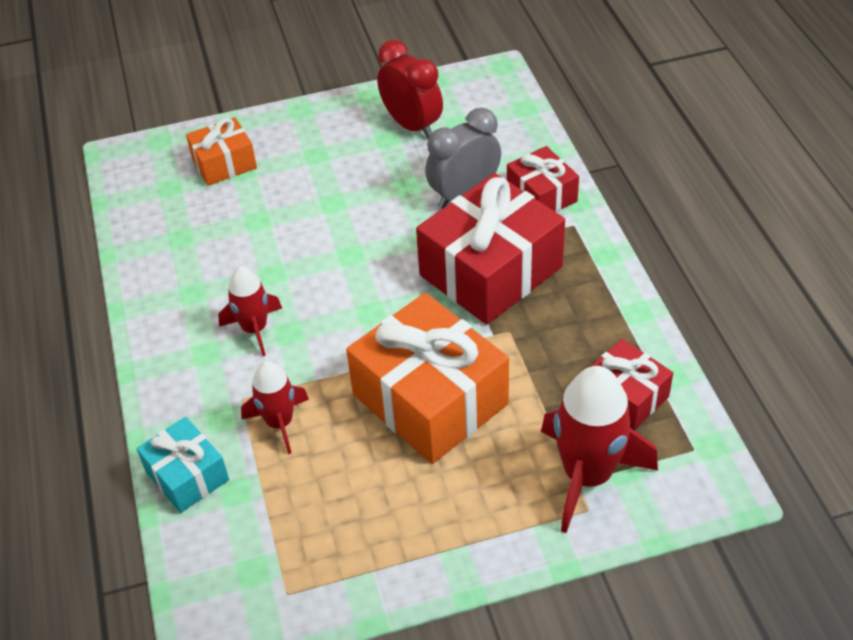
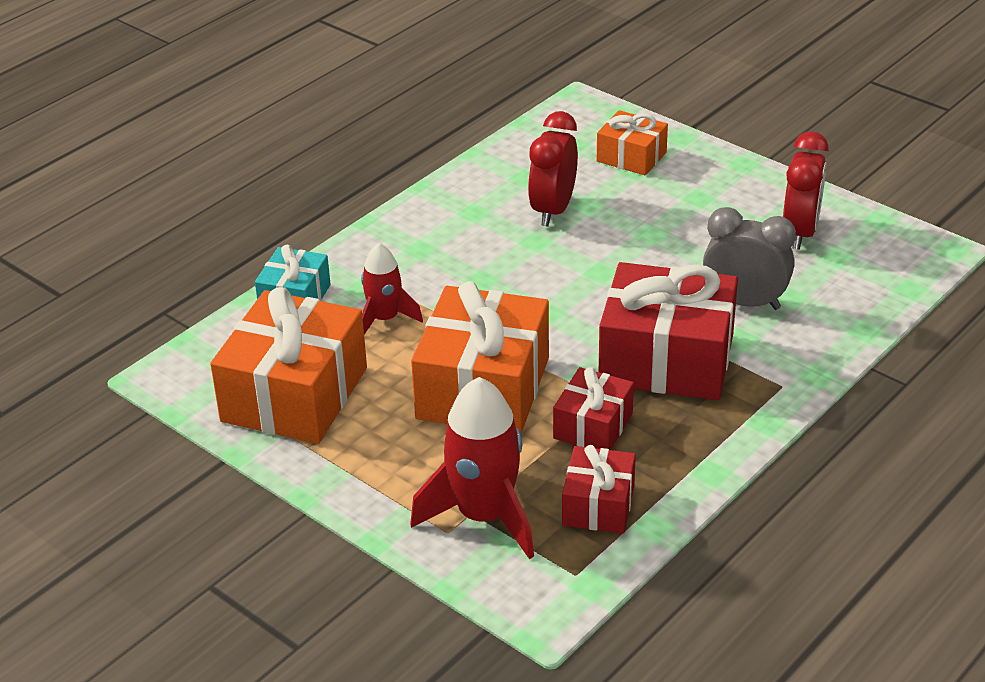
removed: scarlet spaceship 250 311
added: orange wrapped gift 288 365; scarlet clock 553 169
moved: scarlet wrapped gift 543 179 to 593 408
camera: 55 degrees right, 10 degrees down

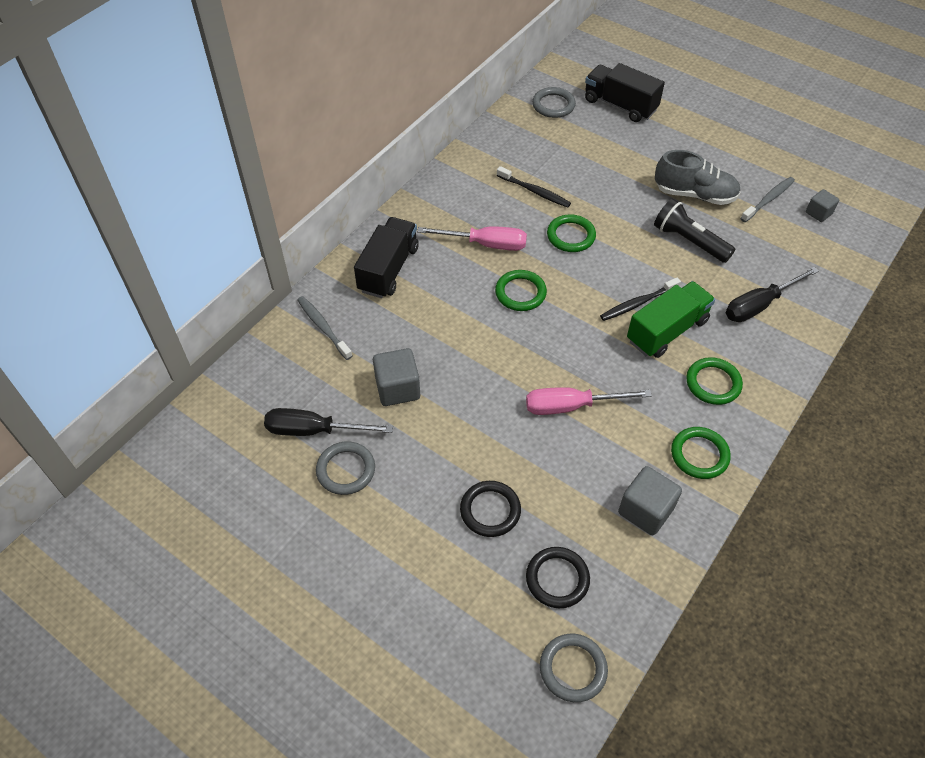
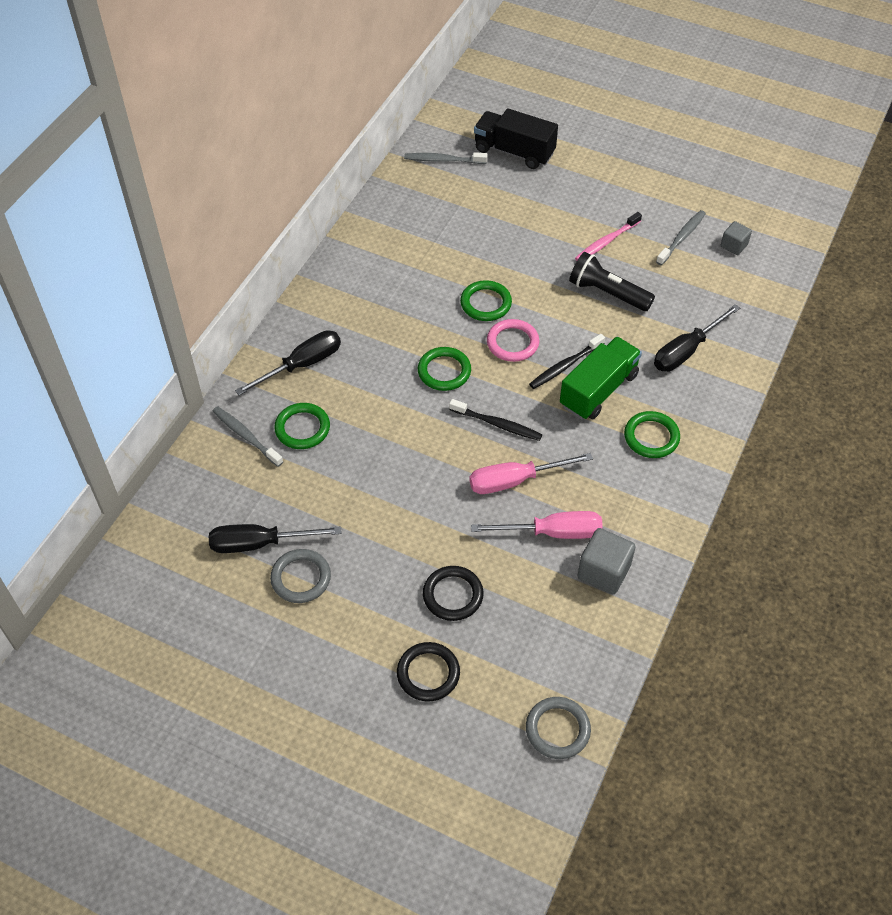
removed: gray block 396 377
added: rosy ring 513 340
moved: rosy screwdriver 472 238 to 537 525; ebony tooth brush 534 187 to 495 420; ebony ring 558 577 to 428 672; leaf-green ring 701 453 to 302 426
replaced: ebony truck 386 257 to ebony screwdriver 288 362; gray ring 554 102 to gray tooth brush 446 158; gray sneaker 698 177 to rosy tooth brush 608 236
camera: 10 degrees left, 0 degrees up

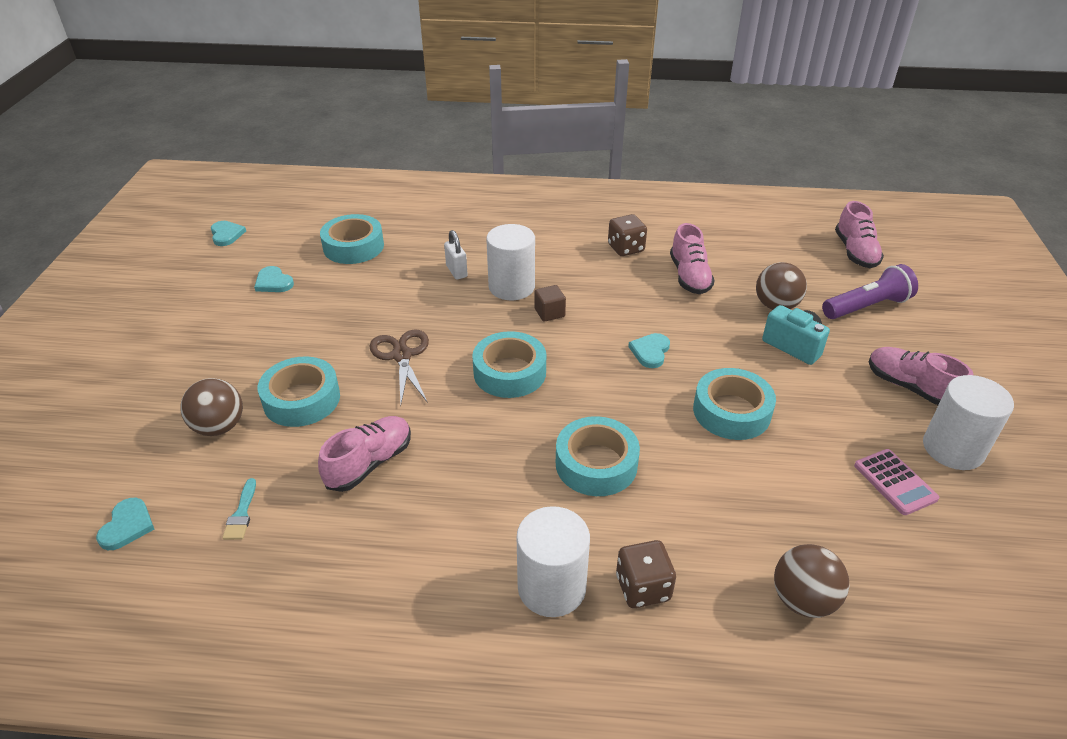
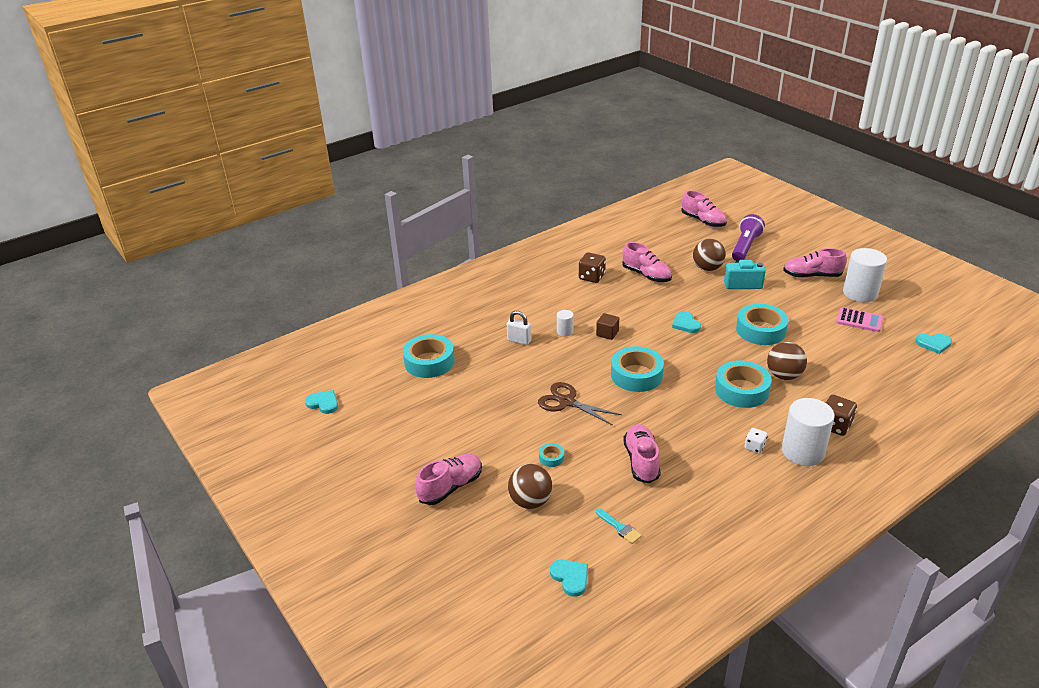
added: rosy sneaker 448 479; white dice 756 441
moved: turquoise heart 274 279 to 933 344; dark brown play ball 811 581 to 787 361
resized: turquoise tape 299 391 = 551 455 x0.44; white cylinder 510 262 = 565 323 x0.47
camera: 40 degrees left, 5 degrees down

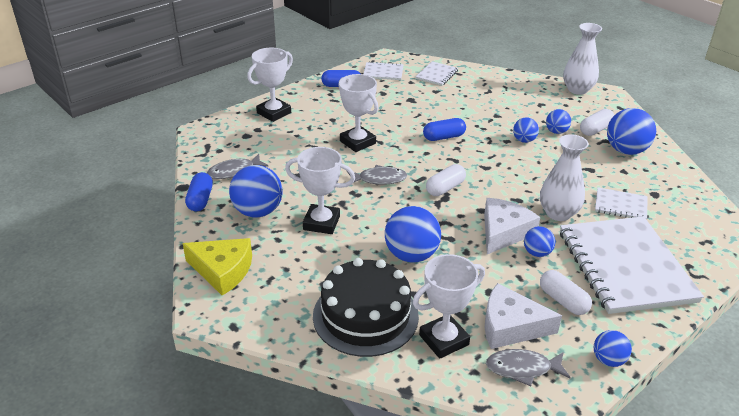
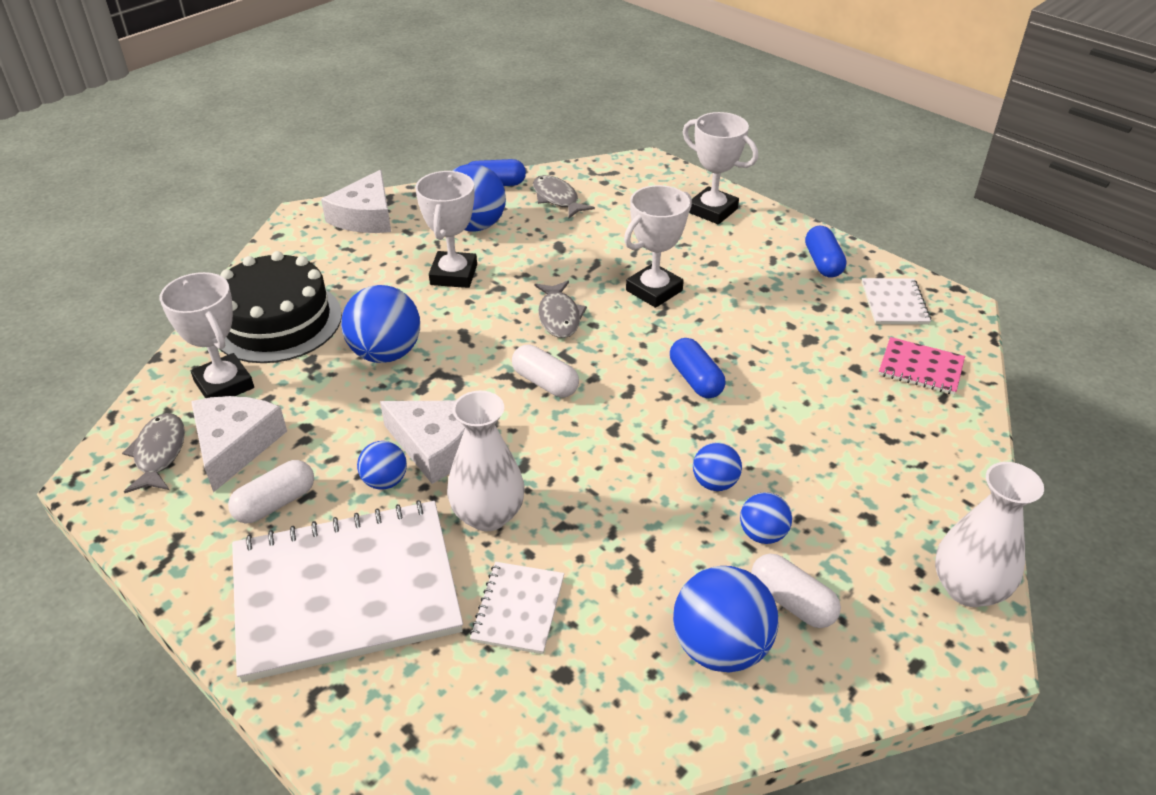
removed: blue play ball 613 348
recoloured: golden cheese 217 267 to white cheese 356 201; white notebook 436 73 to rosy notebook 922 366
camera: 85 degrees right, 5 degrees up

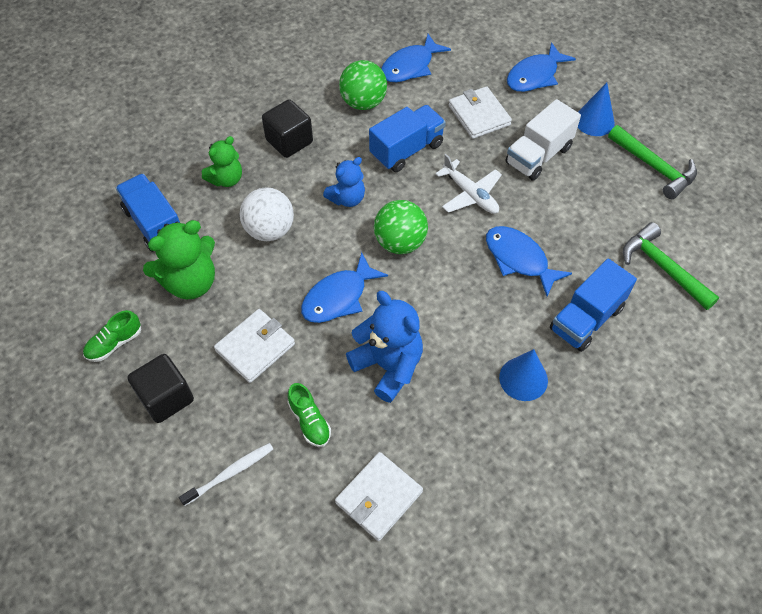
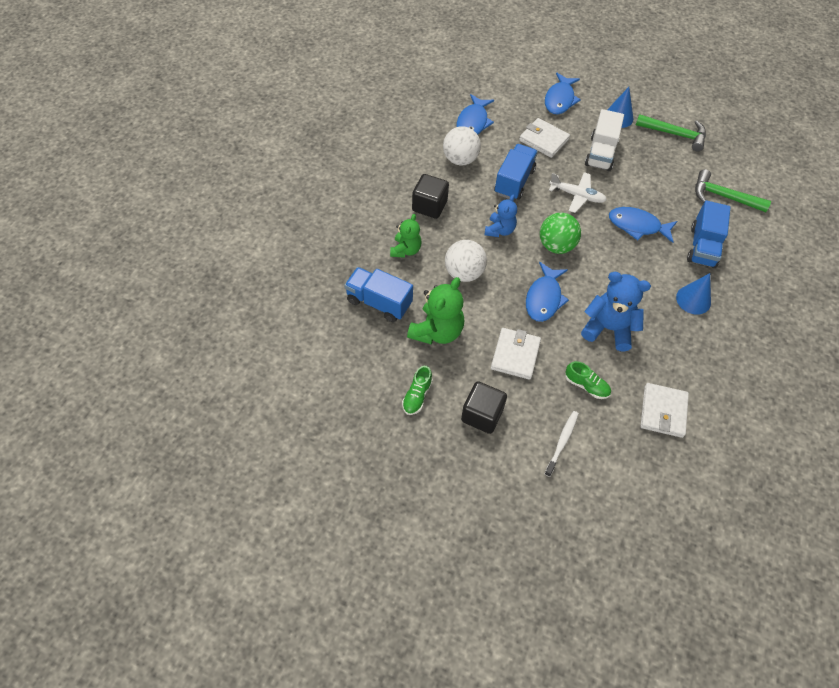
recoloured: leaf-green play ball 363 85 to white play ball 462 146
camera: 30 degrees left, 0 degrees up

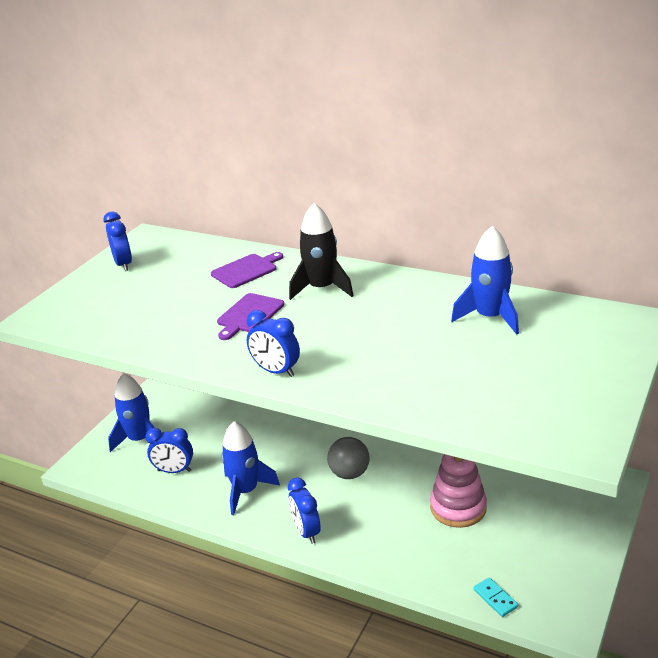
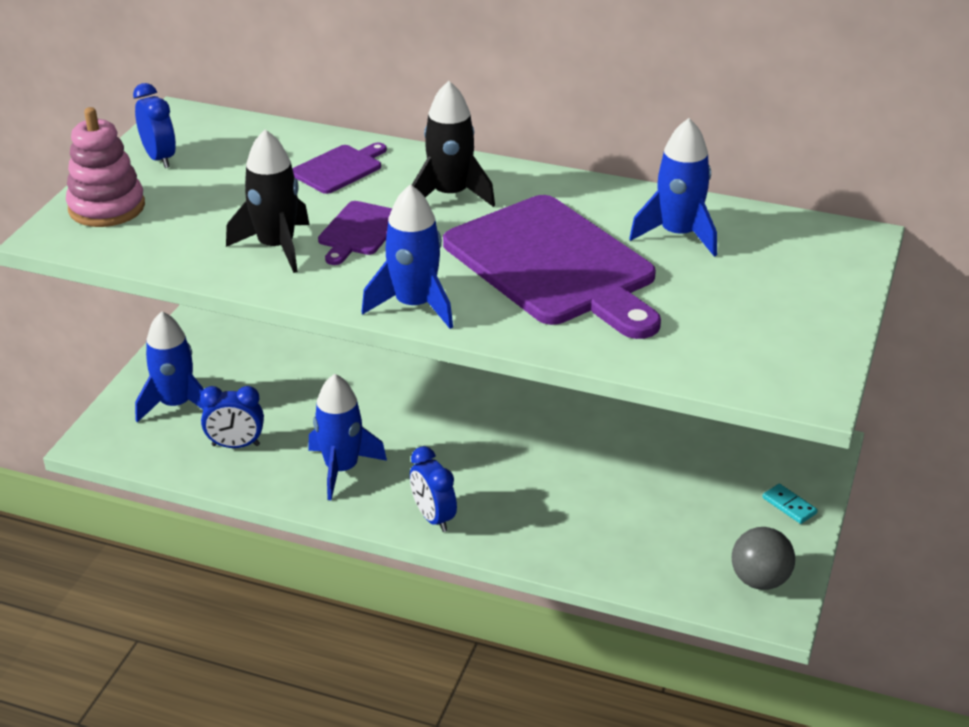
added: ebony spaceship 267 201; royal purple chopping board 552 267
moved: gray play ball 348 458 to 763 558; rosy stacking rings 458 491 to 105 167; turquoise domino tile 496 597 to 790 504
replaced: blue clock 273 343 to blue spaceship 407 256
camera: 10 degrees left, 5 degrees up

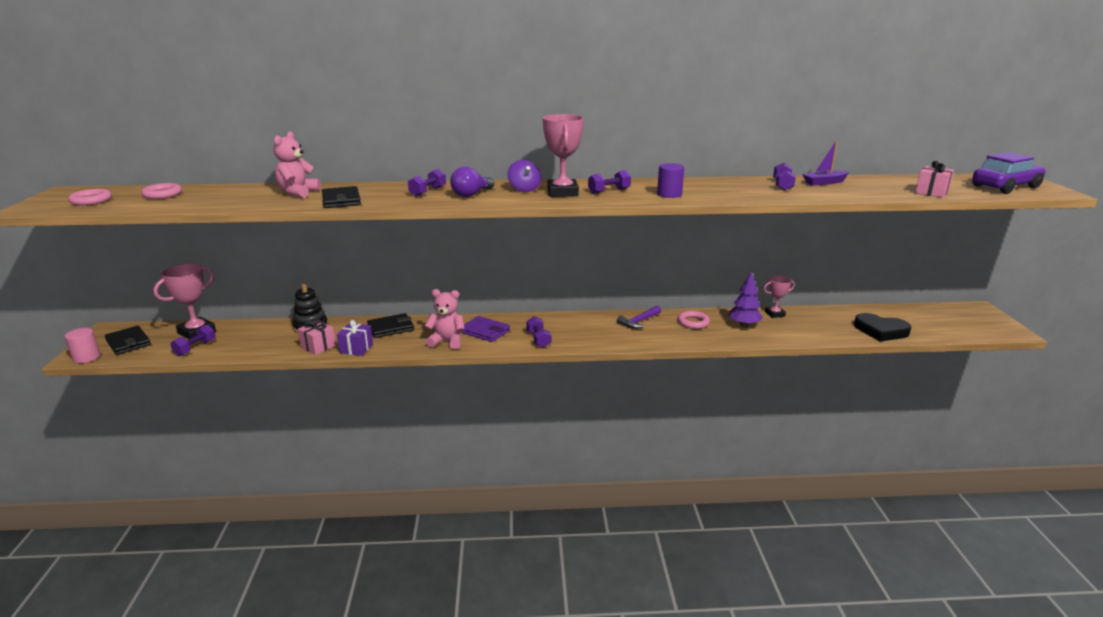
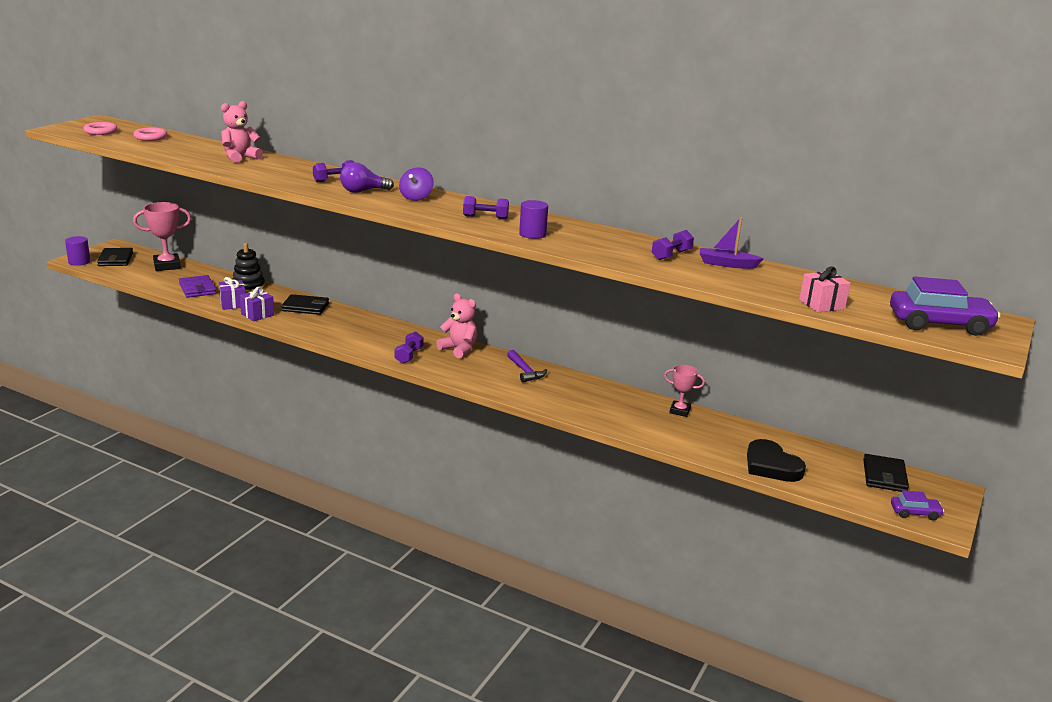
removed: royal purple free weight 193 340; rosy prize cup 563 155; rosy ring 693 320; royal purple tree 746 299
added: royal purple car 917 505
moved: ebony billfold 341 197 to 886 473; rosy teddy bear 444 319 to 456 325; royal purple billfold 485 329 to 198 286
recoloured: rosy cylinder 82 345 to royal purple cylinder 77 251; rosy wrapped gift 317 337 to royal purple wrapped gift 232 293
turned: royal purple carpenter's hammer 639 317 = 527 366 105 degrees counterclockwise
camera: 30 degrees right, 0 degrees up

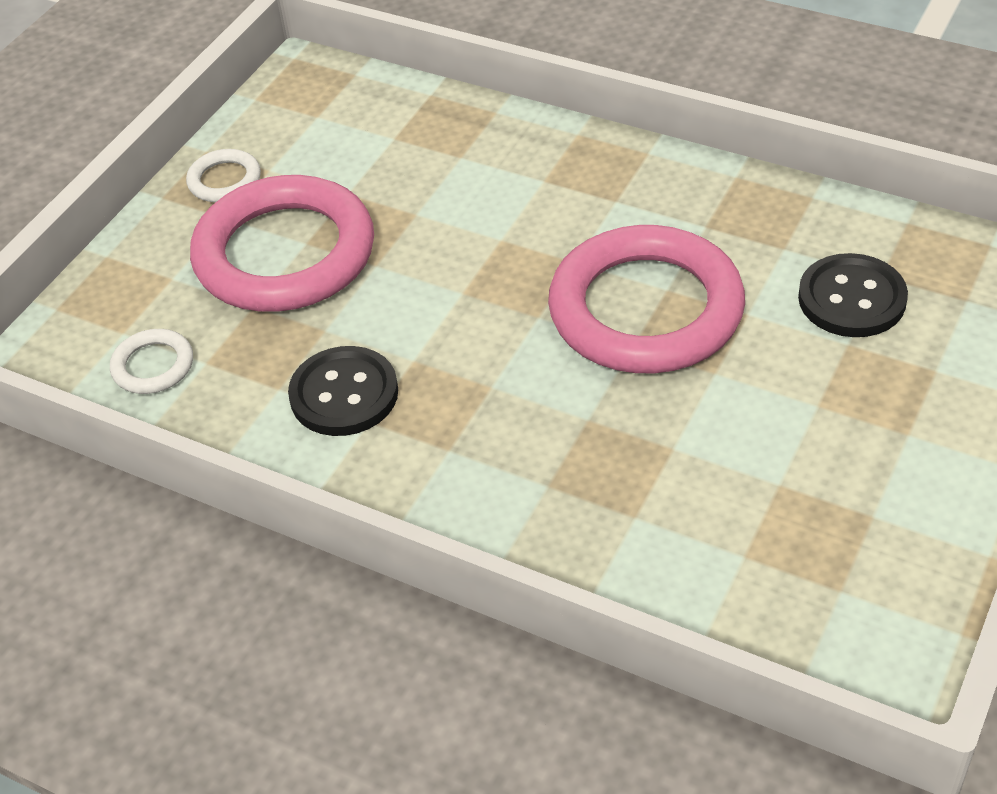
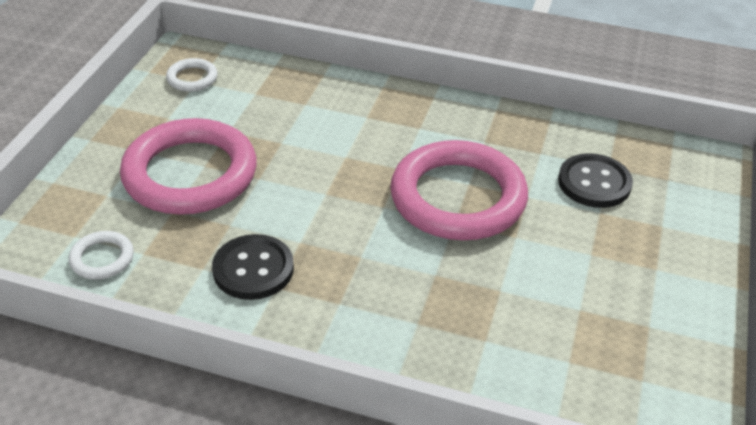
moved: white ring 223 175 to 192 75
camera: 15 degrees left, 5 degrees down

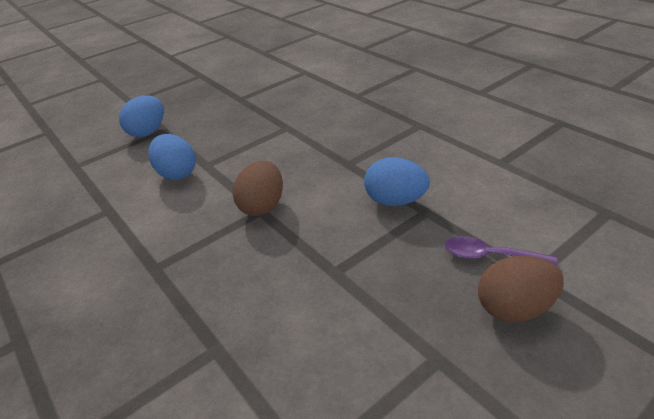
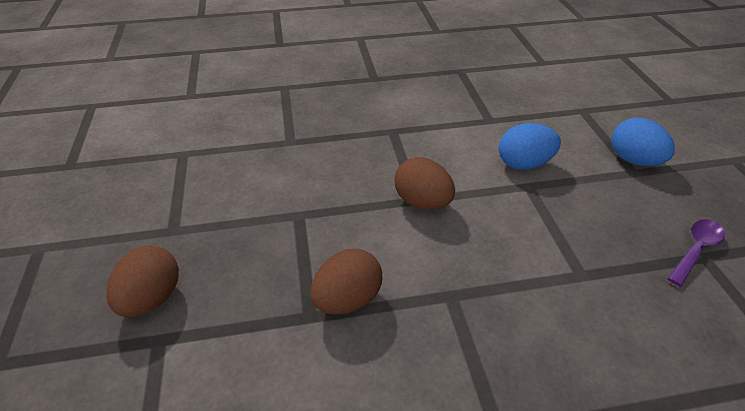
moved: royal purple tablespoon 501 251 to 696 252
recoloured: blue egg 397 181 to dark brown egg 346 281
camera: 115 degrees right, 5 degrees up

